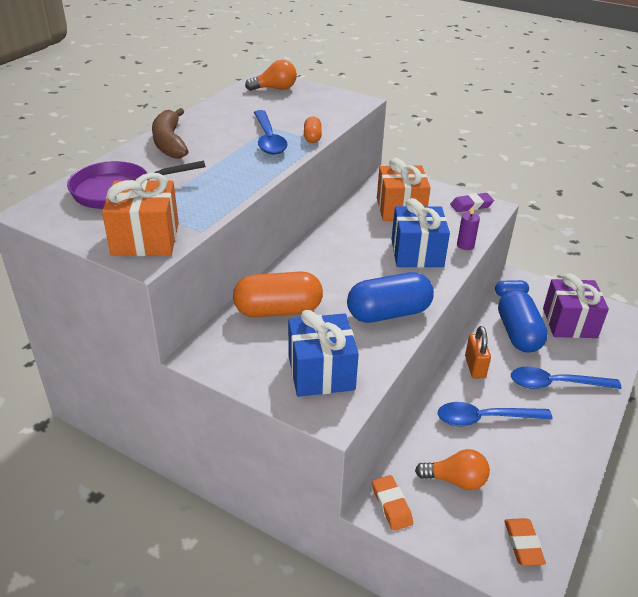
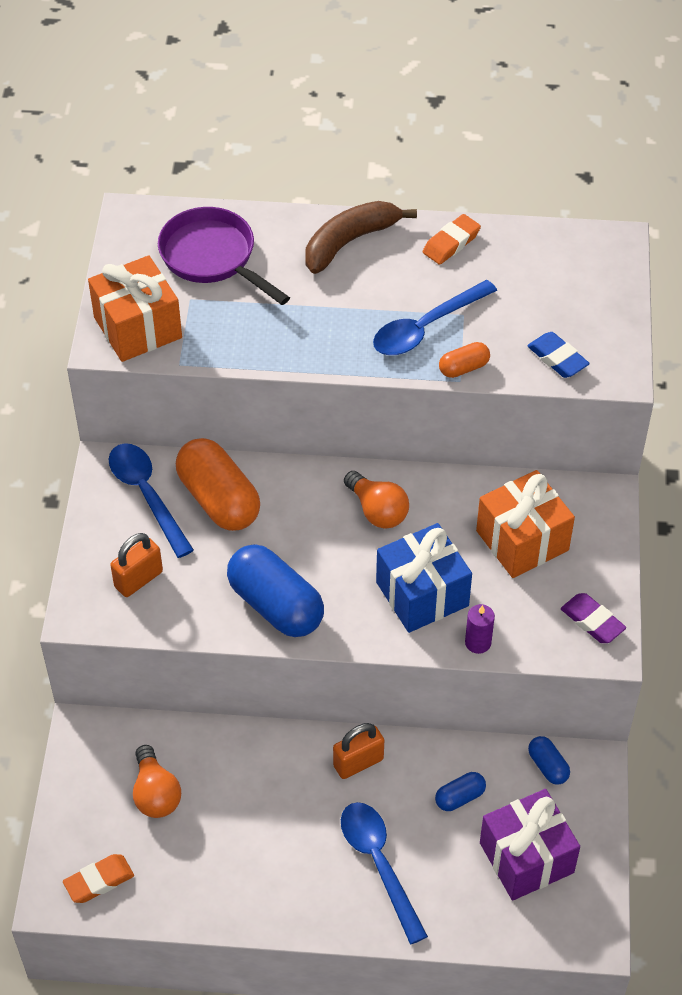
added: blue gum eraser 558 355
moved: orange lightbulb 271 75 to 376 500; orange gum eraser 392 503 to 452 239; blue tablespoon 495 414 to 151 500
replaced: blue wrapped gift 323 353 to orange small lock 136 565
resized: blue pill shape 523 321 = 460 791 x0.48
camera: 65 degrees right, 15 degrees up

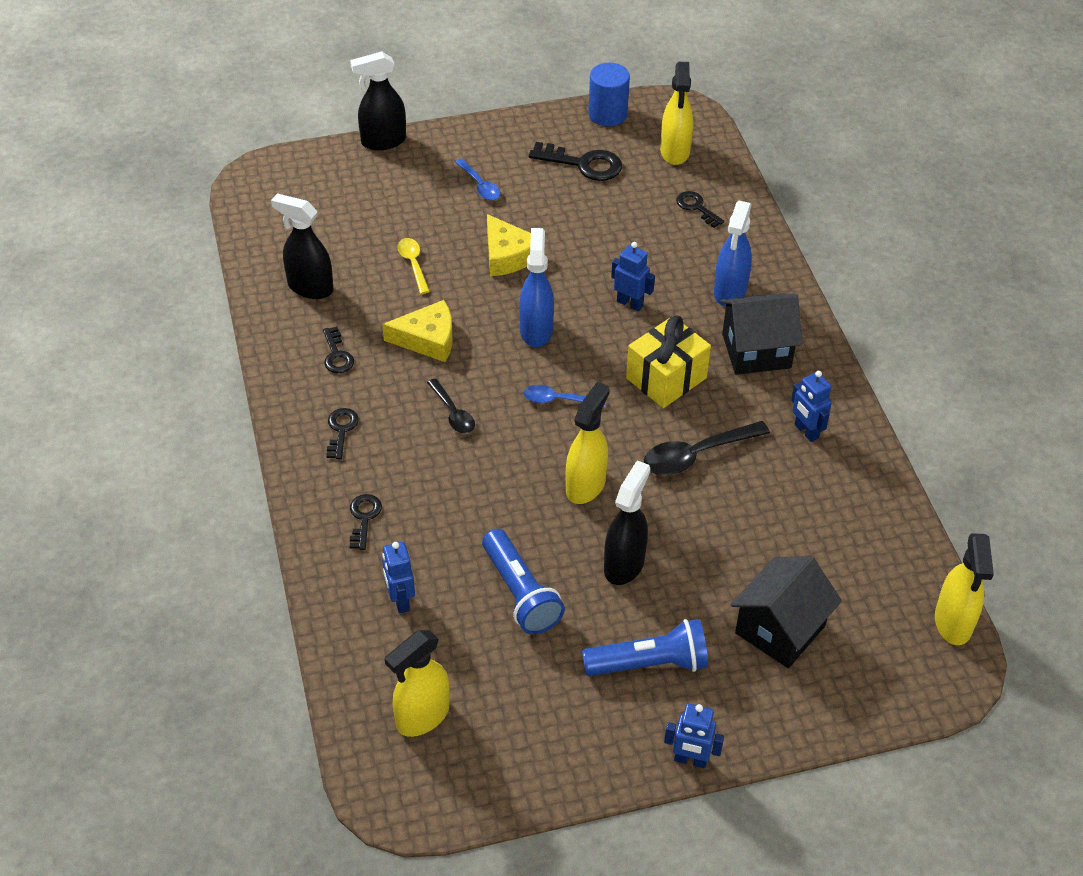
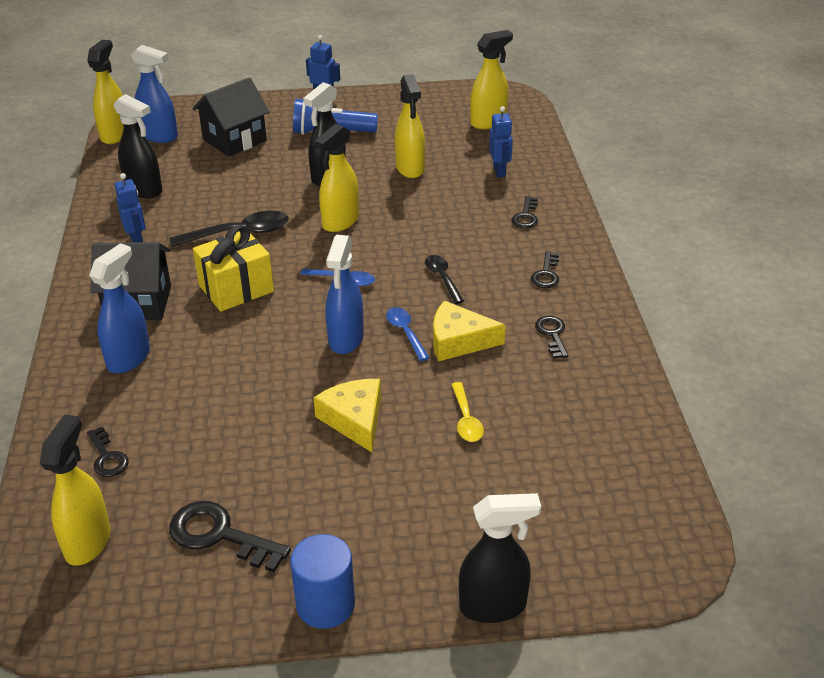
removed: blue toy robot 633 276
added: blue spray cleaner 154 94
moved: ebony spray cleaner 302 246 to 138 146; blue tablespoon 477 179 to 408 334; blue cylinder 609 94 to 322 581
replaced: blue flashlight 523 581 to golden spray cleaner 410 126
camera: 170 degrees left, 10 degrees down

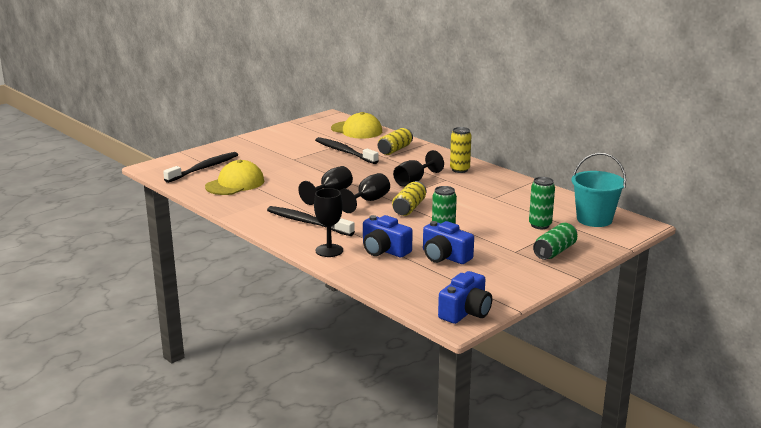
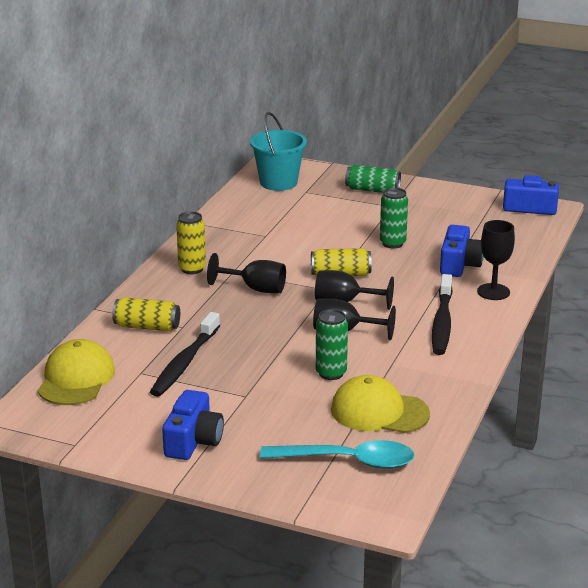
moved: blue compact camera 448 242 to 193 425; leaf-green tin 542 203 to 332 344
replaced: ebony tooth brush 200 167 to turquoise tablespoon 337 454
camera: 115 degrees left, 5 degrees up

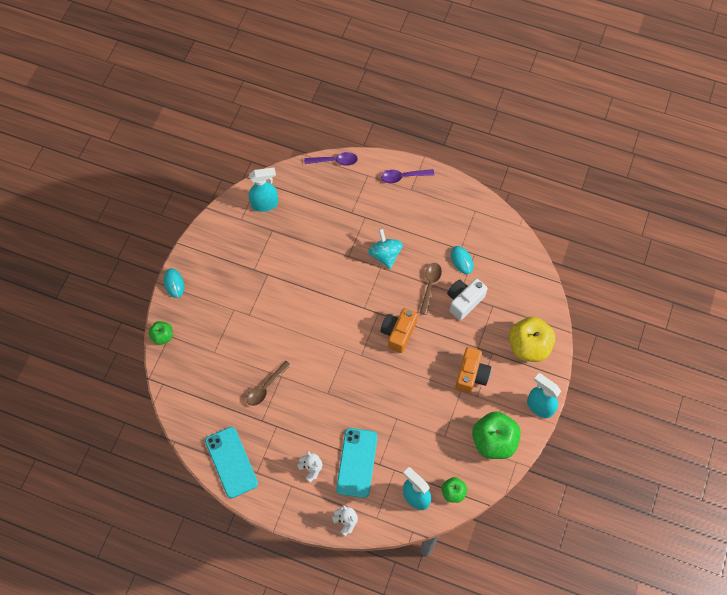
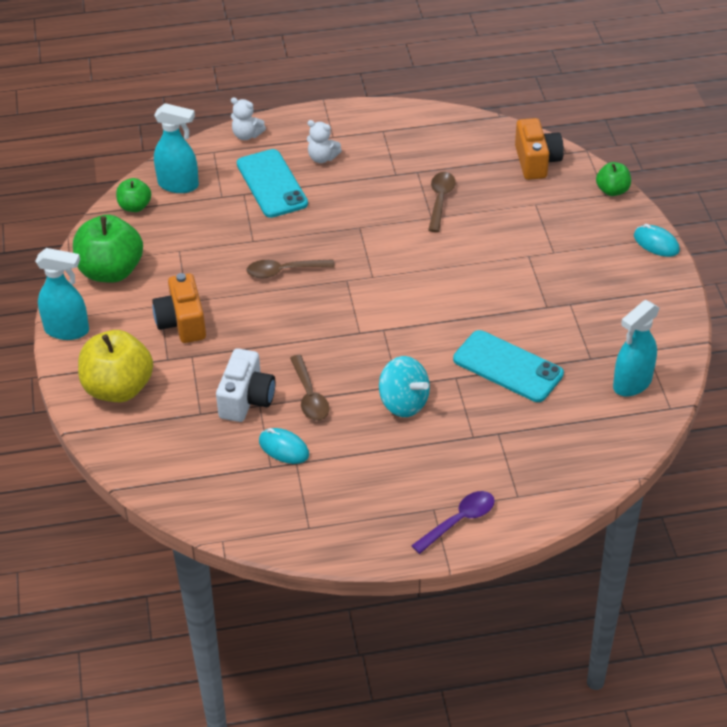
removed: royal purple tablespoon 331 159
added: dark brown tablespoon 291 268
moved: turquoise mobile phone 231 462 to 508 366; orange compact camera 399 330 to 539 149
camera: 150 degrees right, 20 degrees down

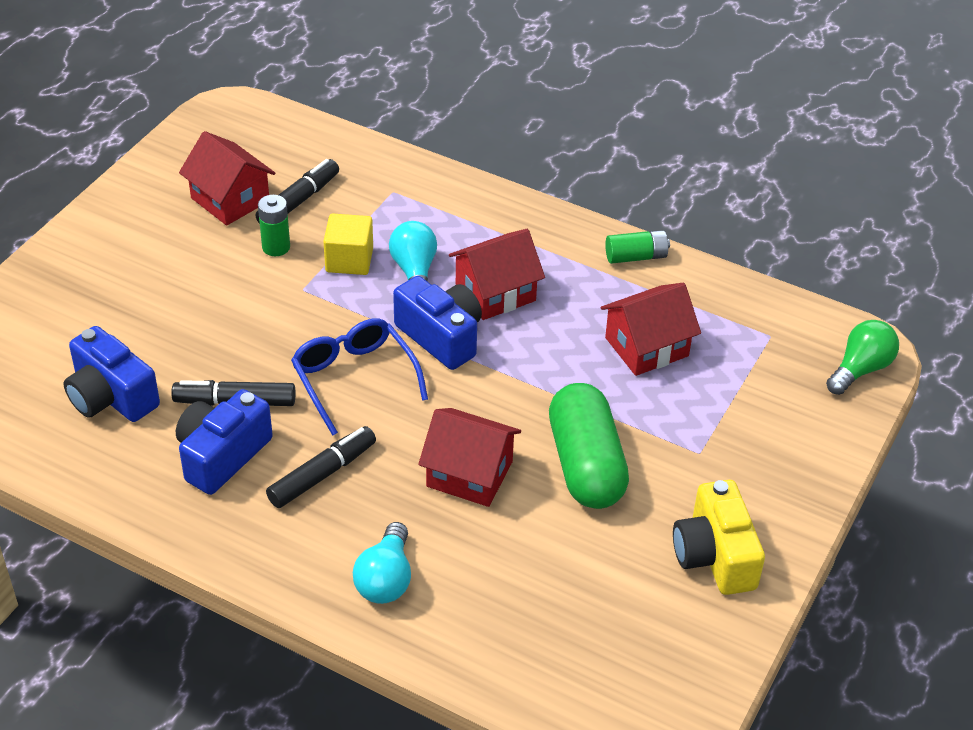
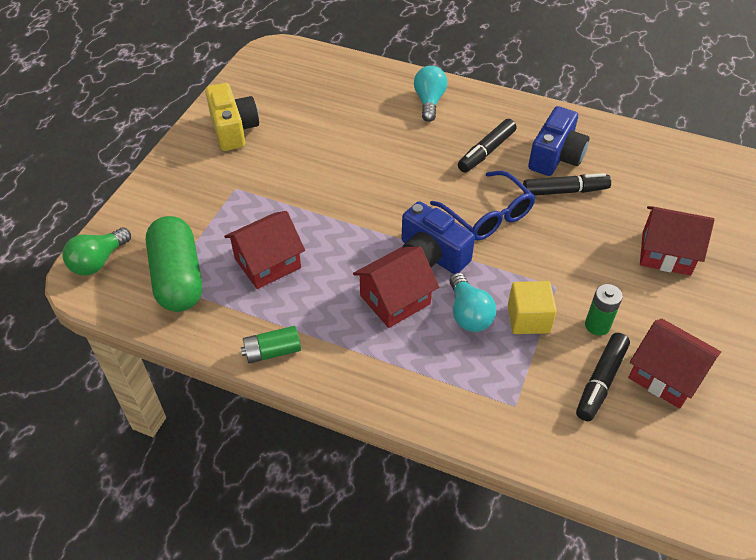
removed: blue compact camera 111 374
moved: scarlet house 469 457 to 677 241; leaf-green pill shape 589 446 to 174 264
camera: 175 degrees right, 5 degrees up

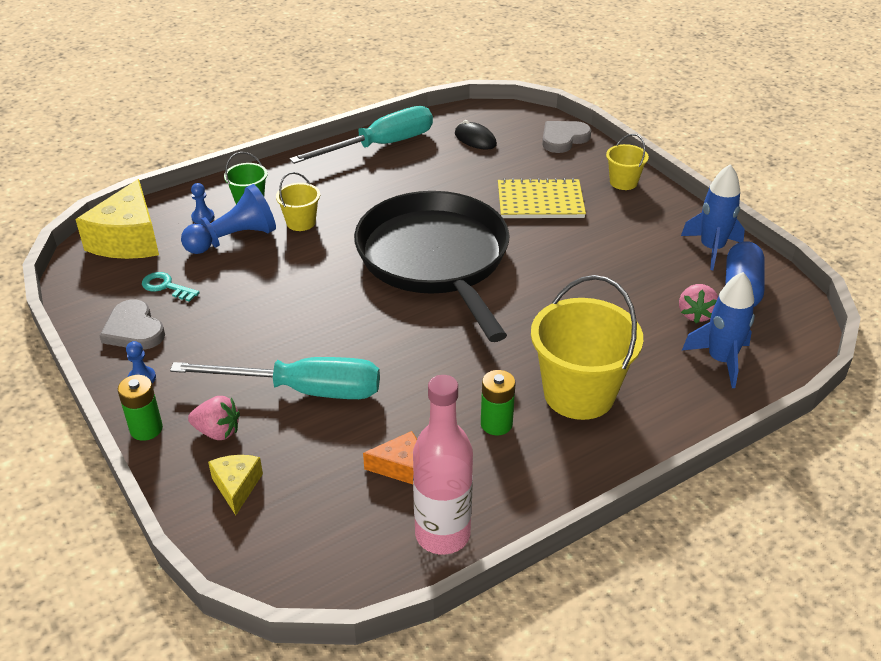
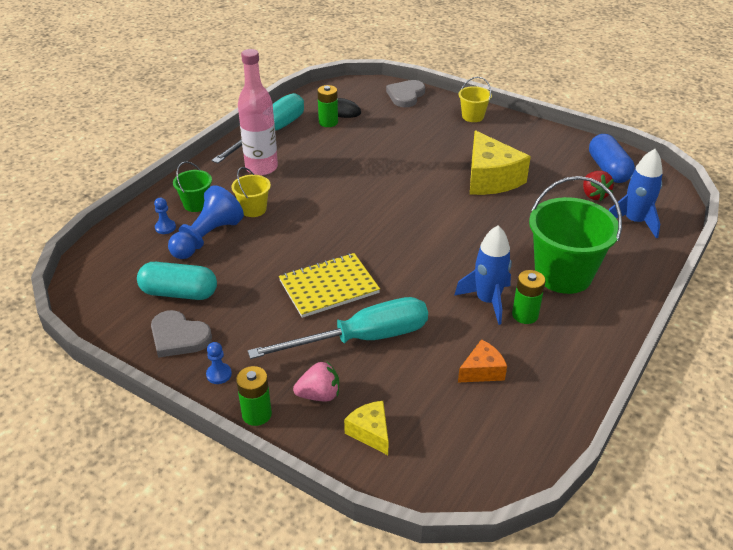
removed: ebony pan 431 266
added: leaf-green AA battery 327 106
moved: golden cheese 117 219 to 500 162; rosy bottle 443 465 to 258 112; golden notebook 542 198 to 329 285; blue spaceship 713 217 to 483 275
replaced: turquoise key 171 287 to turquoise pill shape 177 281
recoloured: golden sand bucket 587 347 to leaf-green sand bucket 575 235; rosy strawberry 698 303 to scarlet strawberry 598 186
camera: 25 degrees left, 0 degrees up

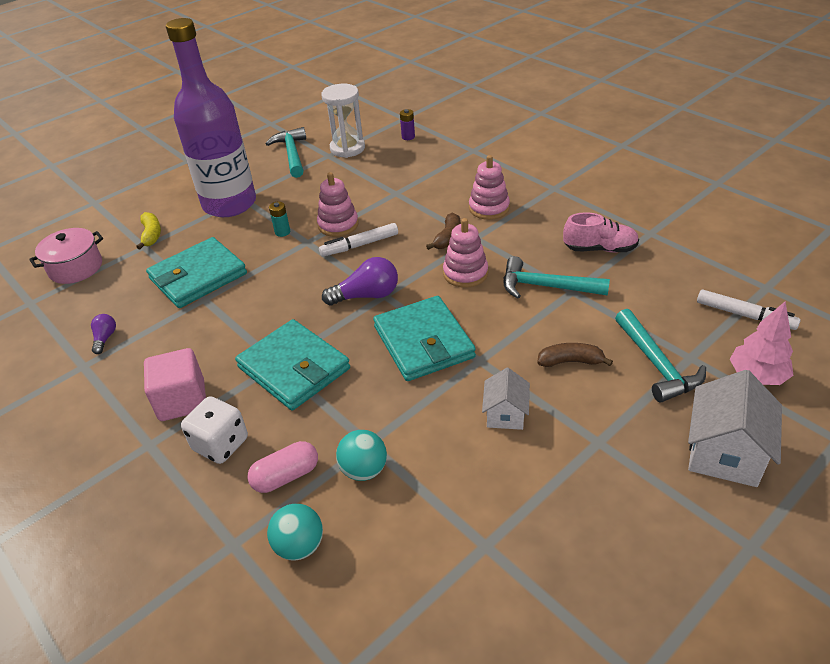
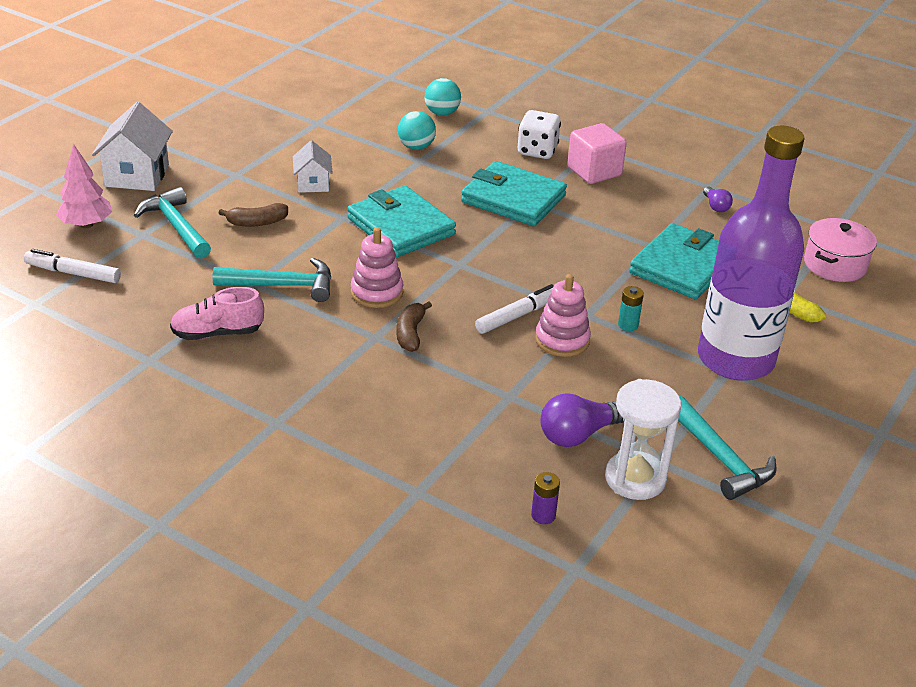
removed: rosy pill shape 282 467; rosy stacking rings 489 187
moved: royal purple lightbulb 360 281 to 582 420
camera: 160 degrees right, 5 degrees down

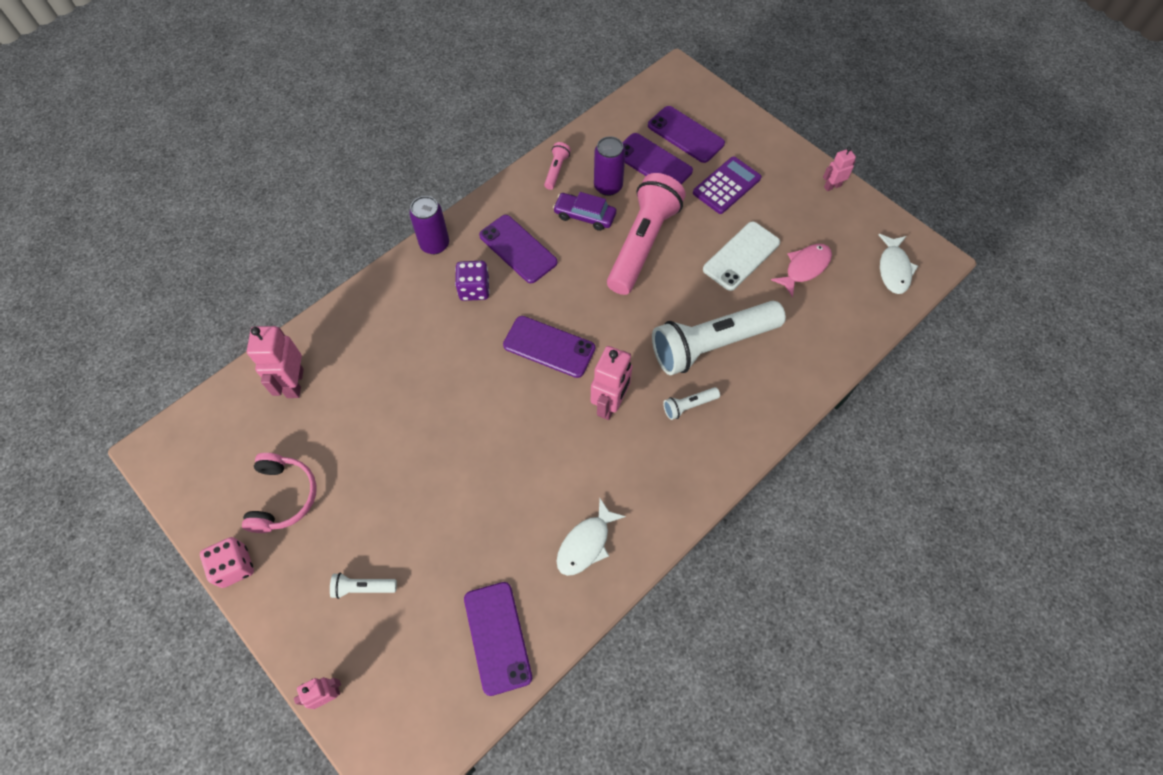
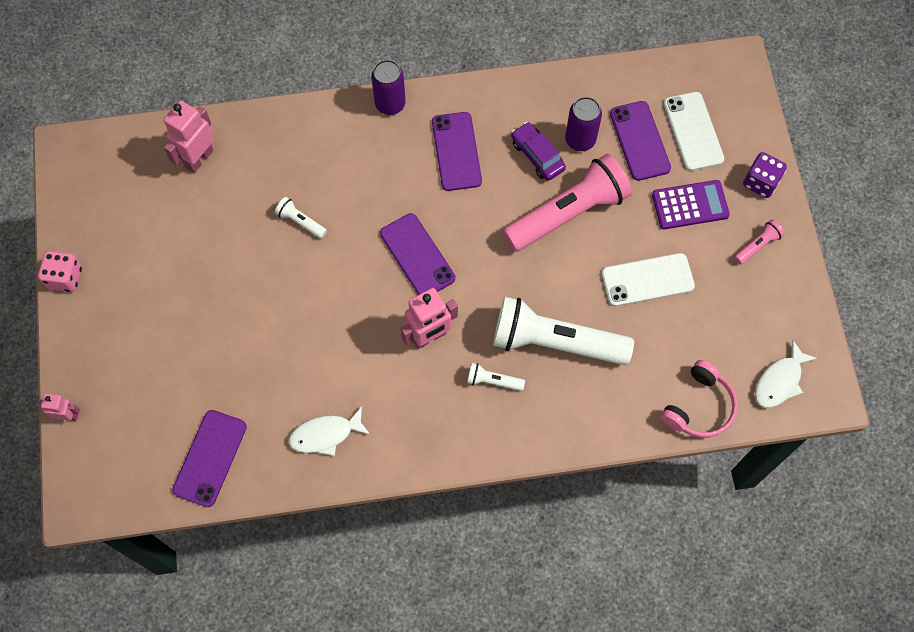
removed: rosy fish figure 801 271; rosy toy robot 839 169
moved: rosy over-ear headphones 279 493 to 699 399; white flashlight 363 586 to 301 218; royal purple dice 472 281 to 765 175; rosy flashlight 557 166 to 759 242
recoloured: royal purple mobile phone 686 134 to white mobile phone 693 131
camera: 35 degrees right, 5 degrees up

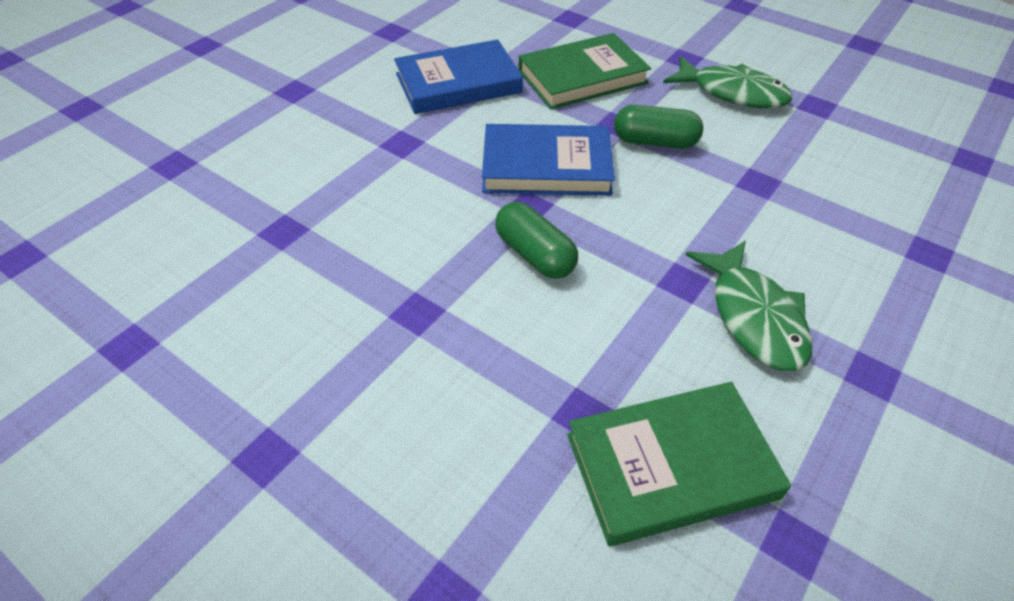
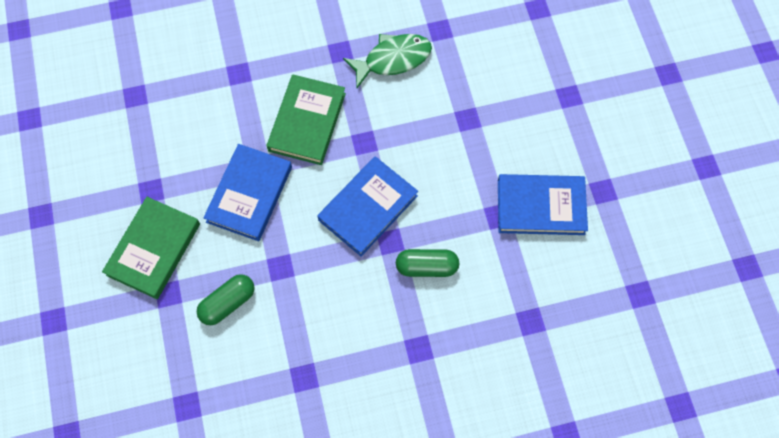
moved: leaf-green hardback 679 464 to 151 248; leaf-green pill shape 658 127 to 226 299
replaced: leaf-green fish figure 749 305 to blue hardback 543 204
camera: 50 degrees left, 20 degrees up

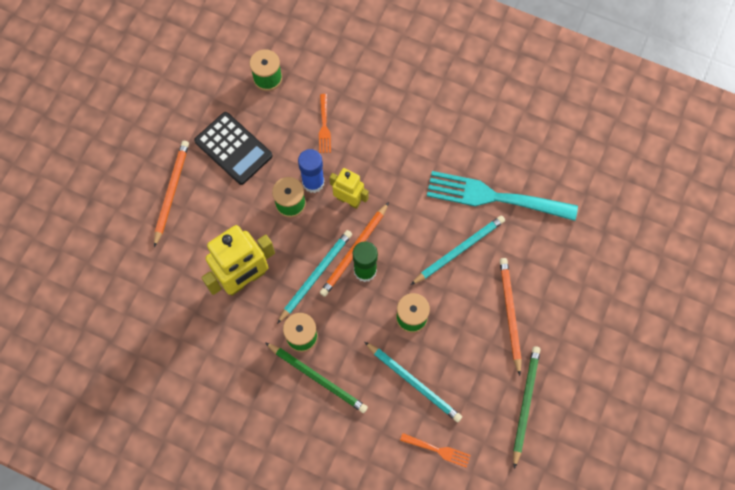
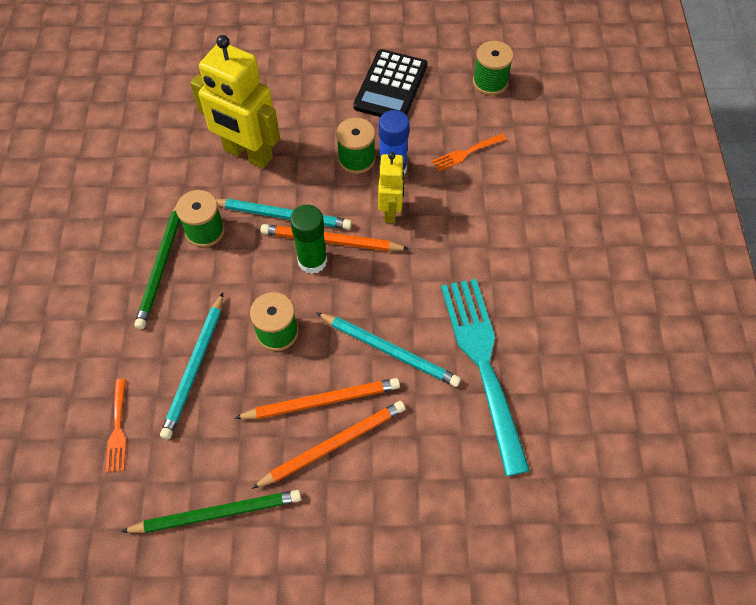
moved: orange pencil 171 194 to 317 398
camera: 65 degrees right, 10 degrees down

